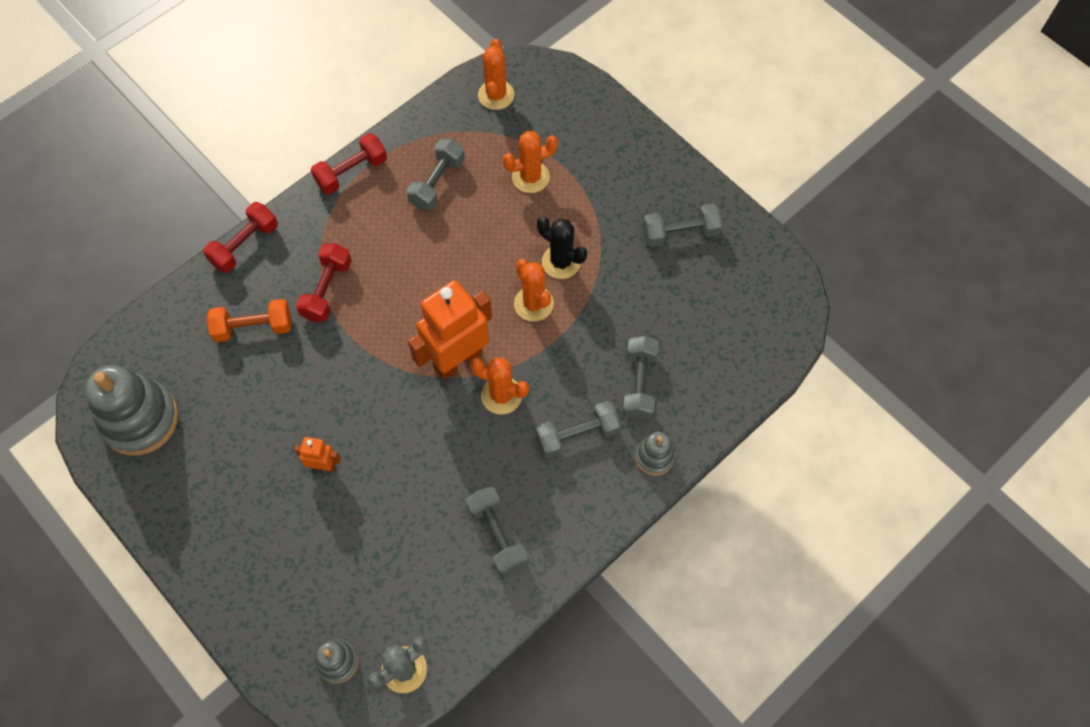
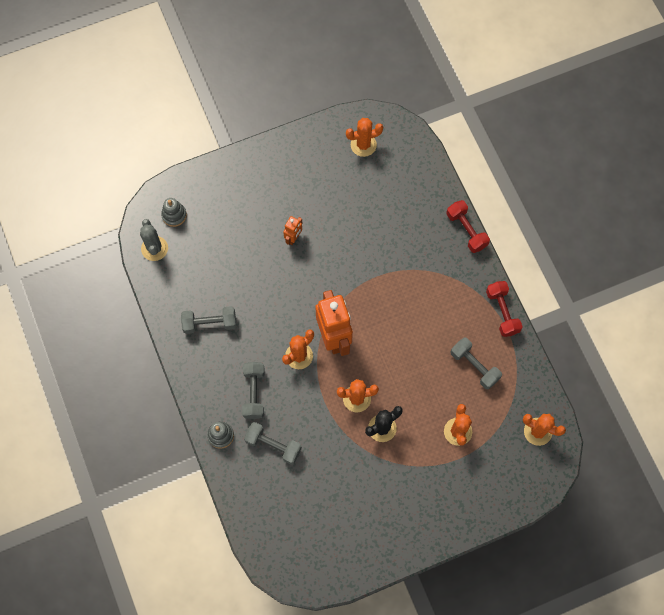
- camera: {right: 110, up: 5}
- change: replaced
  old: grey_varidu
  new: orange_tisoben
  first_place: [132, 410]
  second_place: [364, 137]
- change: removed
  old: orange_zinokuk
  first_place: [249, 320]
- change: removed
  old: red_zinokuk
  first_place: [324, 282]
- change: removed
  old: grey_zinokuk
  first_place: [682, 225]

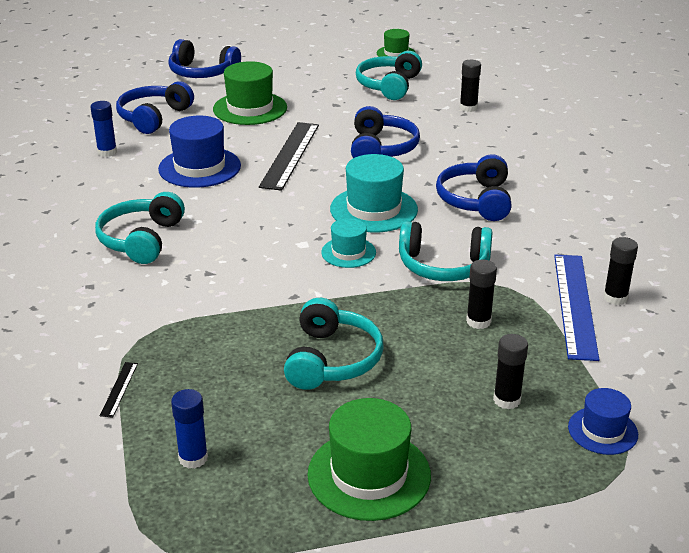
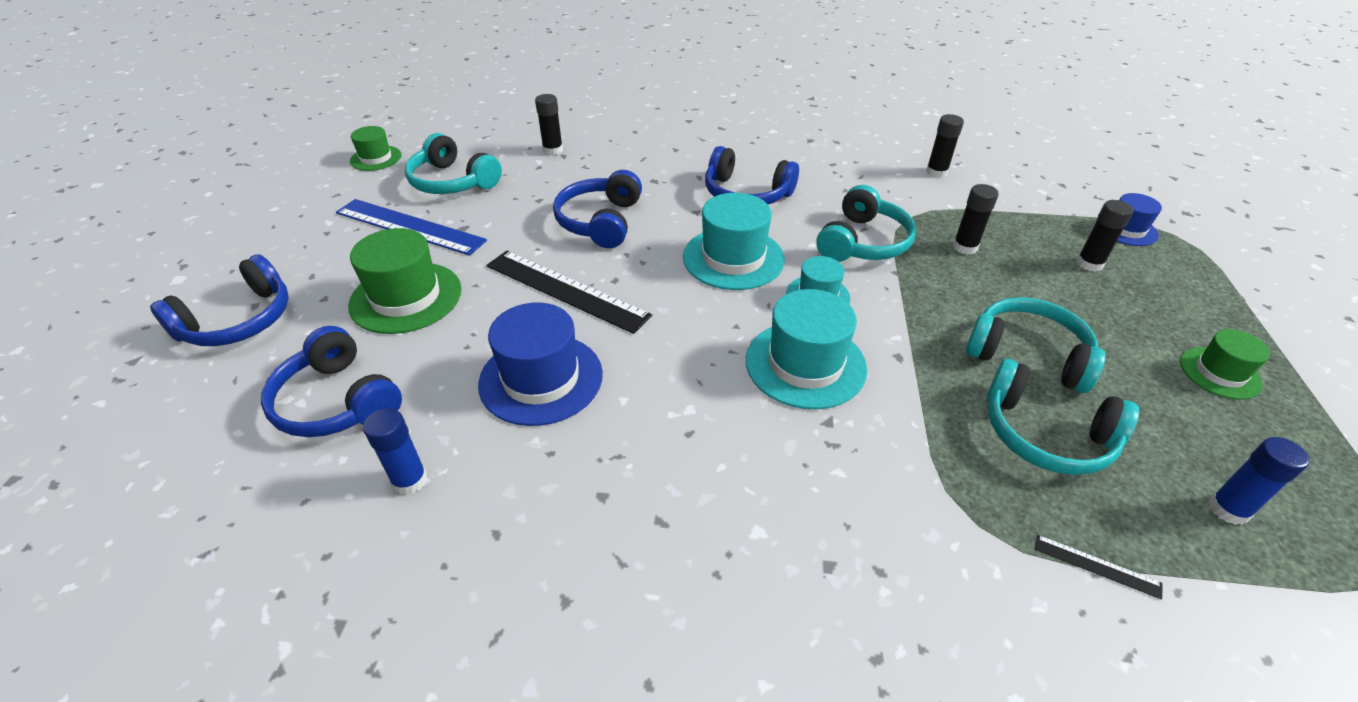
- camera: {right: -70, up: 10}
- change: moved
  old: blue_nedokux
  first_place: [576, 308]
  second_place: [411, 227]
- change: turned
  old: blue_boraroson
  first_place: [385, 132]
  second_place: [597, 209]
  degrees: -105
- change: added
  new: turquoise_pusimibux
  second_place: [806, 349]
- change: moved
  old: turquoise_boraroson
  first_place: [140, 228]
  second_place: [1063, 417]
- change: resized
  old: green_pusimibux
  first_place: [369, 459]
  second_place: [1225, 364]
  factor: 0.59

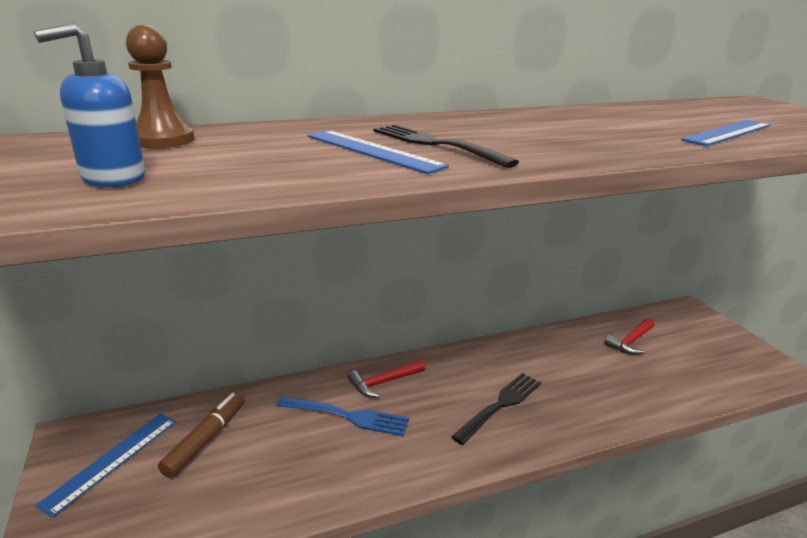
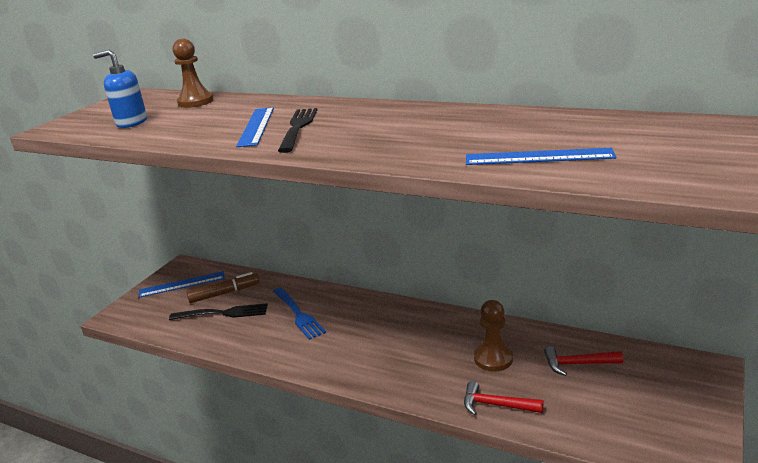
- camera: {right: 50, up: 0}
- change: moved
  old: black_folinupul
  first_place: [496, 409]
  second_place: [218, 311]
- change: moved
  old: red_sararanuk
  first_place: [386, 379]
  second_place: [504, 398]
- change: added
  new: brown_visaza
  second_place: [493, 336]

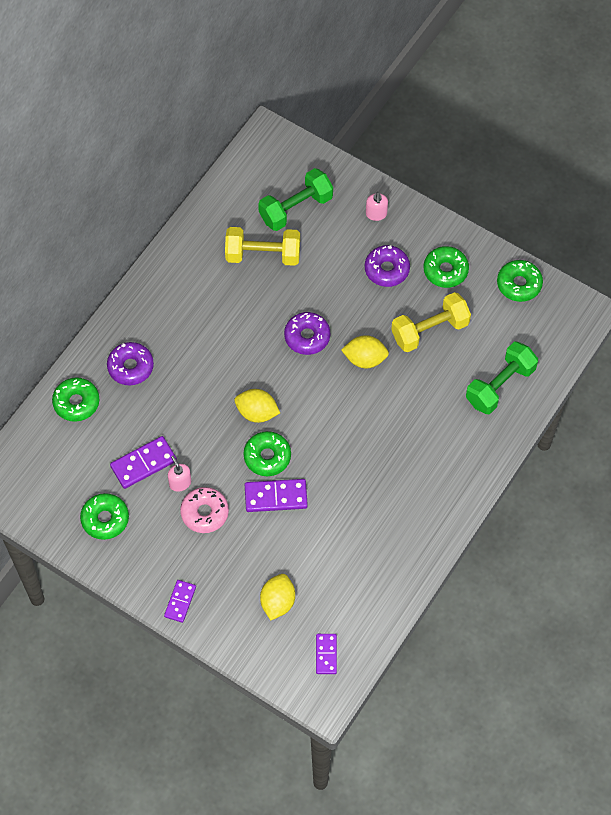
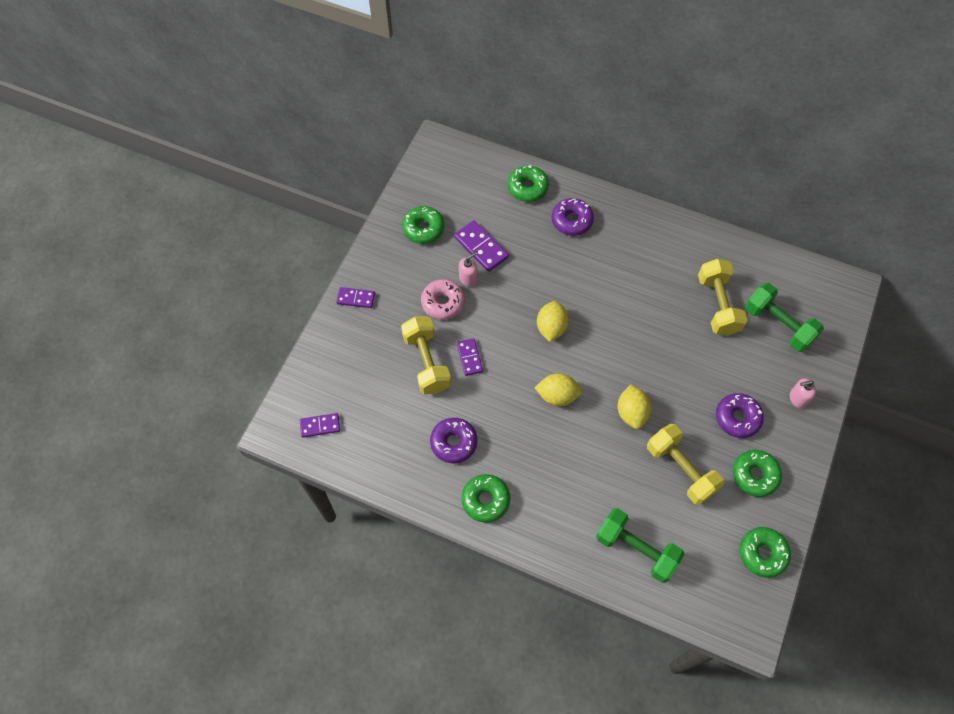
- camera: {right: 80, up: 0}
- change: added
  new: yellow_zinokuk
  second_place: [426, 355]
- change: moved
  old: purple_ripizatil
  first_place: [307, 333]
  second_place: [453, 440]
- change: resized
  old: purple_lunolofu
  first_place: [276, 495]
  second_place: [470, 357]
  factor: 0.65
- change: moved
  old: green_ripizatil
  first_place: [267, 453]
  second_place: [486, 498]
- change: moved
  old: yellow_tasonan
  first_place: [277, 597]
  second_place: [558, 389]

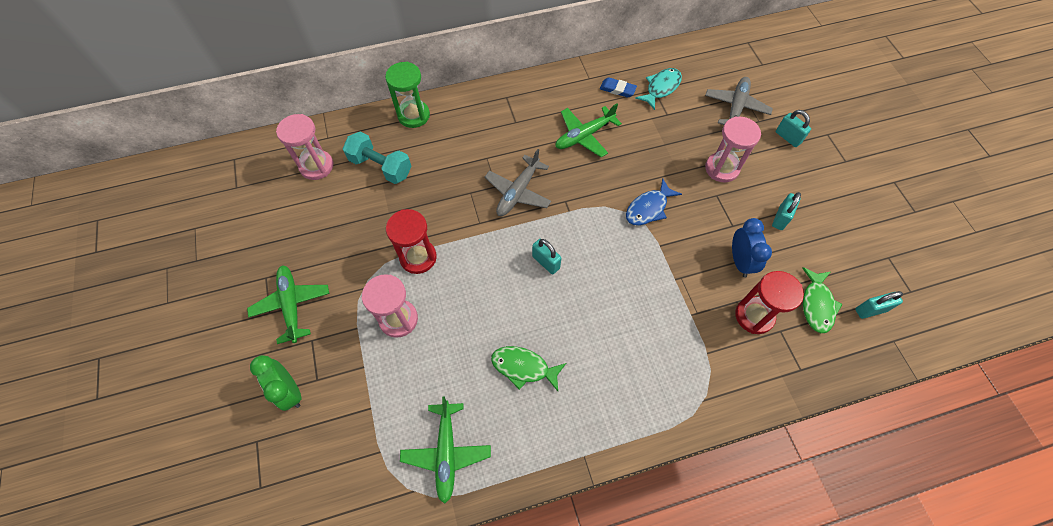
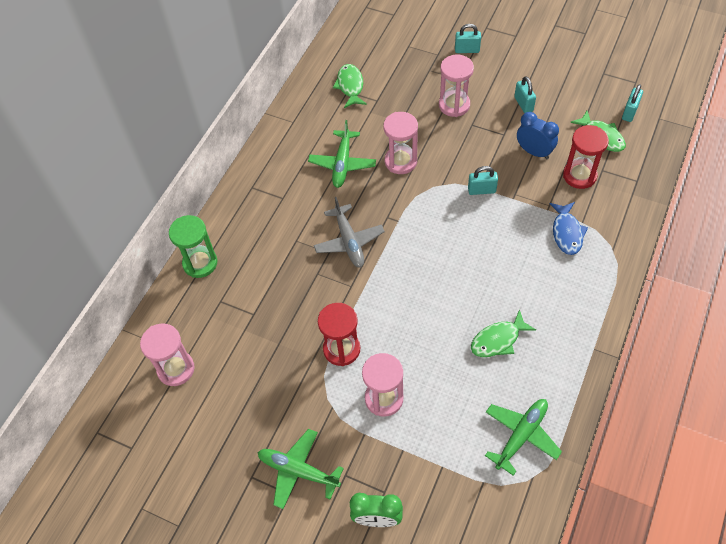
- camera: {right: -45, up: -5}
- change: recoloured
  old: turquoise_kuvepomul
  new: green_kuvepomul
  first_place: [658, 89]
  second_place: [350, 86]
- change: added
  new: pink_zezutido
  second_place: [400, 143]
- change: moved
  old: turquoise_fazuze
  first_place: [546, 257]
  second_place: [483, 180]
- change: turned
  old: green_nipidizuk
  first_place: [445, 450]
  second_place: [523, 437]
  degrees: -90
- change: moved
  old: blue_kuvepomul
  first_place: [654, 202]
  second_place: [568, 228]
- change: removed
  old: turquoise_zinokuk
  first_place: [377, 158]
- change: removed
  old: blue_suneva
  first_place: [618, 87]
- change: removed
  old: grey_nipidizuk
  first_place: [739, 101]

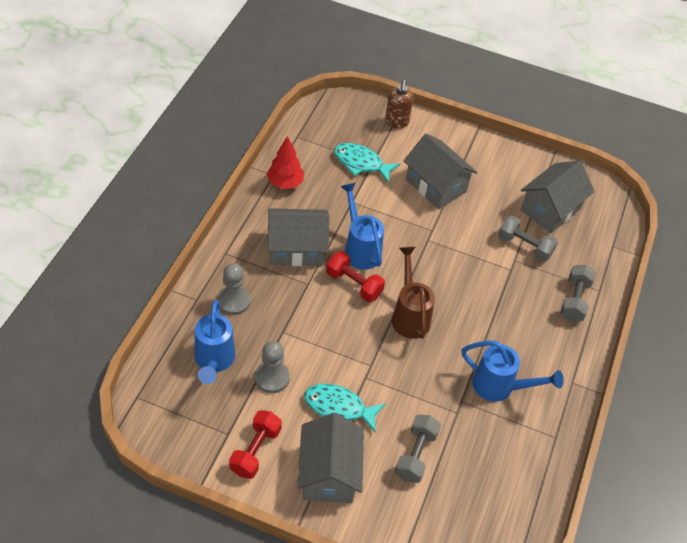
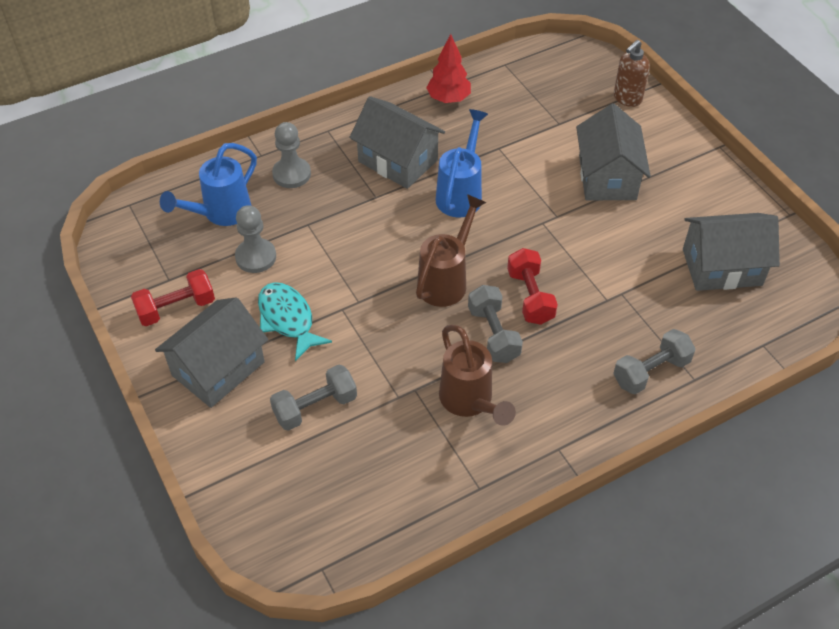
- camera: {right: 45, up: 0}
- change: recoloured
  old: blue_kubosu
  new: brown_kubosu
  first_place: [513, 371]
  second_place: [477, 375]
- change: moved
  old: grey_zinokuk
  first_place: [528, 238]
  second_place: [495, 324]
- change: moved
  old: red_zinokuk
  first_place: [355, 276]
  second_place: [532, 286]
- change: removed
  old: turquoise_kuvepomul
  first_place: [367, 162]

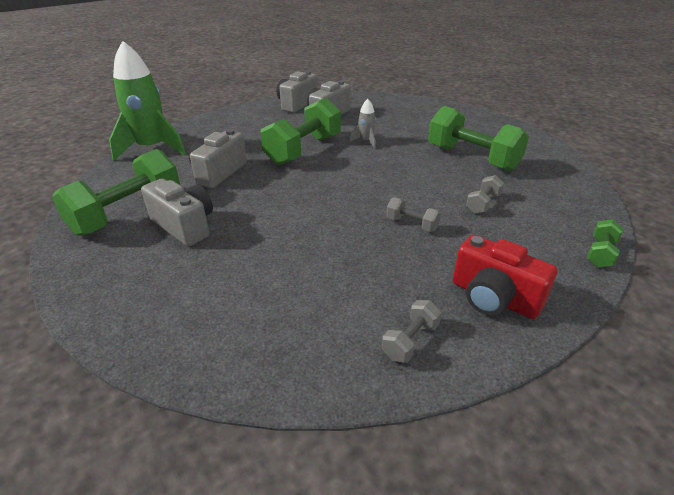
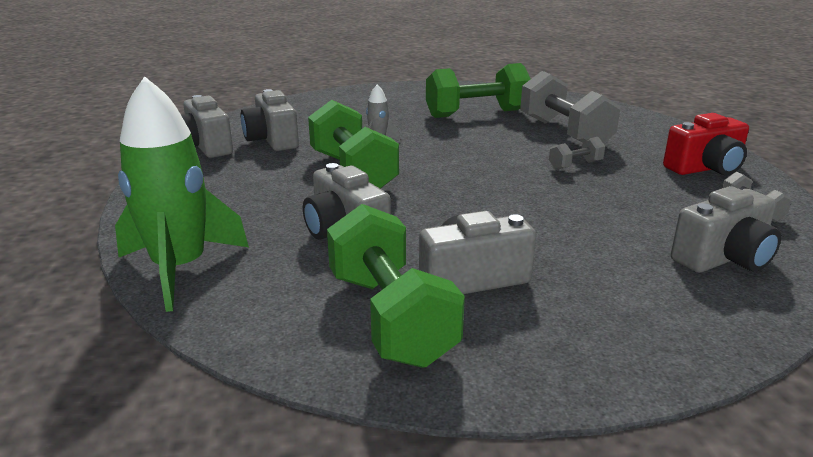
- camera: {right: -60, up: -10}
- change: resized
  old: grey_zinokuk
  first_place: [485, 194]
  second_place: [570, 107]
  factor: 2.2
- change: added
  new: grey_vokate
  second_place: [726, 229]
- change: removed
  old: green_zinokuk
  first_place: [605, 243]

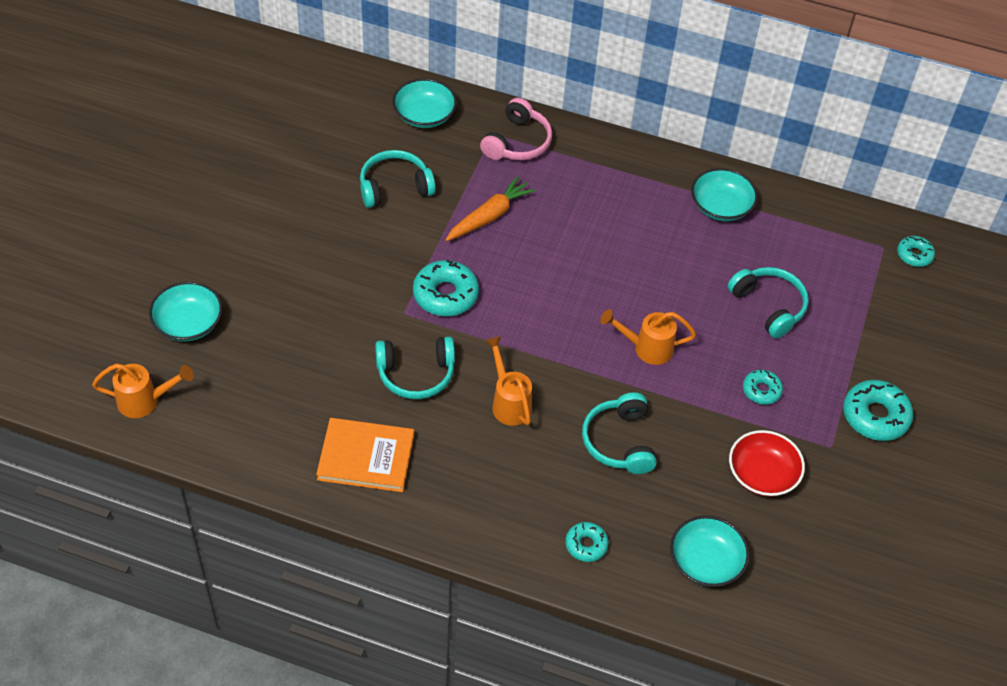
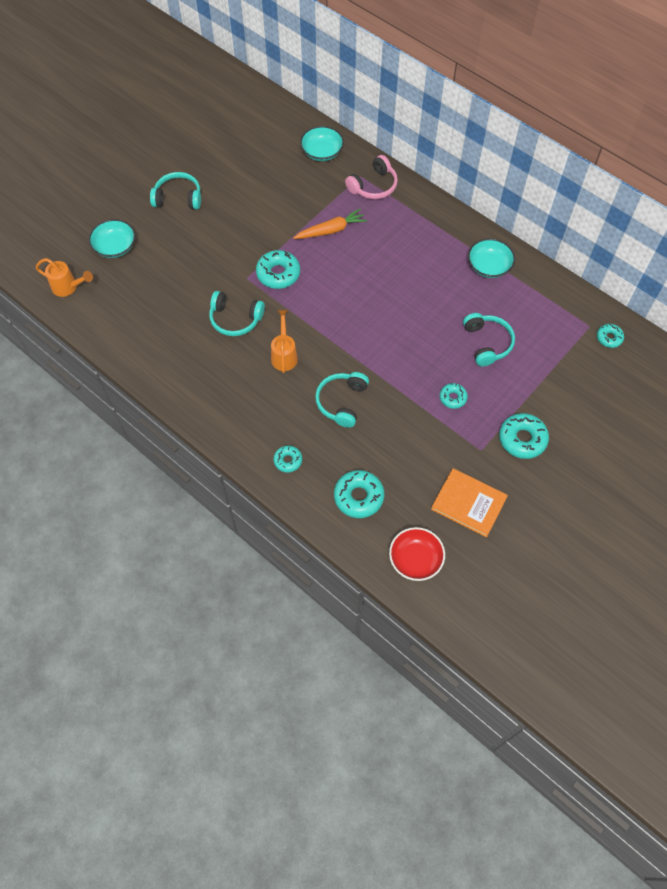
- camera: {right: 25, up: 10}
- change: moved
  old: turquoise_boraroson
  first_place: [398, 179]
  second_place: [175, 191]
- change: replaced
  old: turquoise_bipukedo
  new: turquoise_ripizatil
  first_place: [709, 551]
  second_place: [359, 494]
- change: moved
  old: red_bipukedo
  first_place: [767, 463]
  second_place: [417, 554]
- change: moved
  old: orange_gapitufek
  first_place: [365, 455]
  second_place: [469, 502]
- change: removed
  old: orange_kubosu
  first_place: [648, 337]

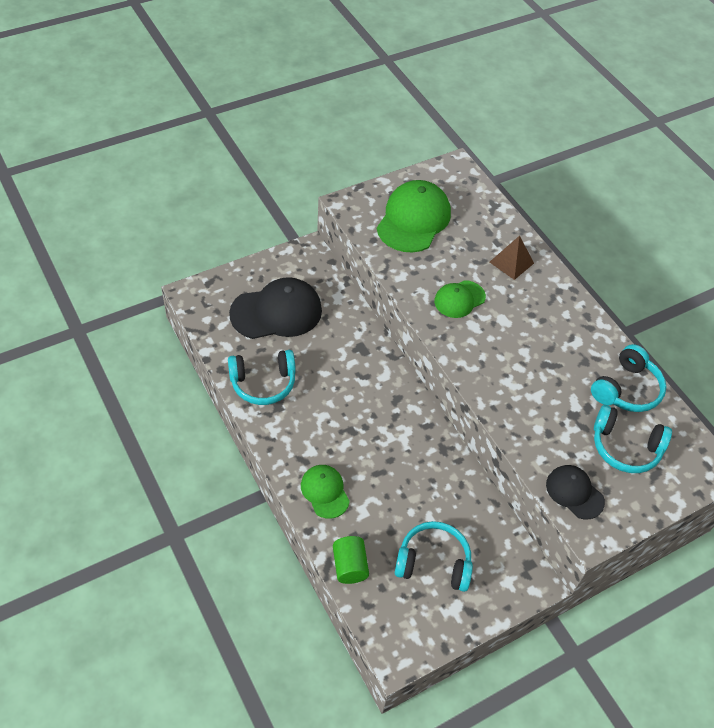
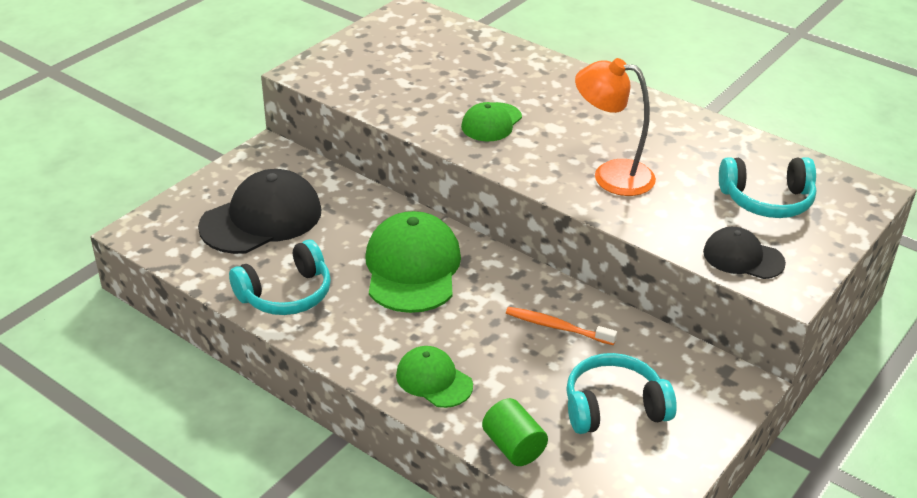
- camera: {right: -20, up: -15}
- change: moved
  old: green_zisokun
  first_place: [414, 216]
  second_place: [413, 262]
- change: added
  new: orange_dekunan
  second_place: [561, 326]
- change: added
  new: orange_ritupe
  second_place: [615, 127]
- change: removed
  old: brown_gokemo
  first_place: [512, 258]
- change: removed
  old: turquoise_boraroson
  first_place: [628, 378]

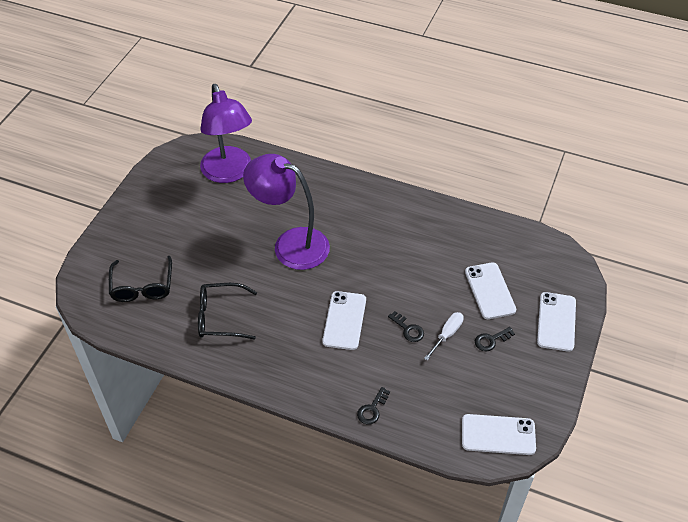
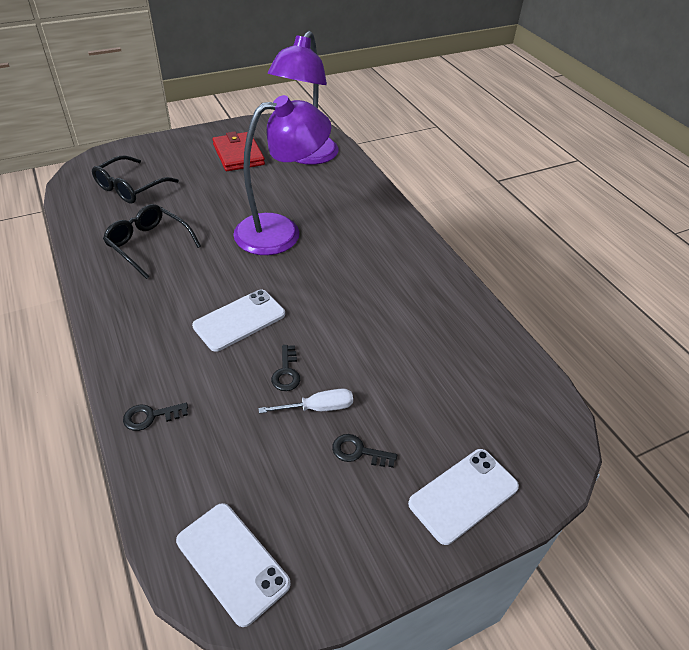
- camera: {right: 40, up: -5}
- change: added
  new: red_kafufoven
  second_place: [238, 151]
- change: turned
  old: purple_ritupe
  first_place: [286, 212]
  second_place: [282, 175]
  degrees: 90
- change: removed
  old: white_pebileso
  first_place: [490, 291]

